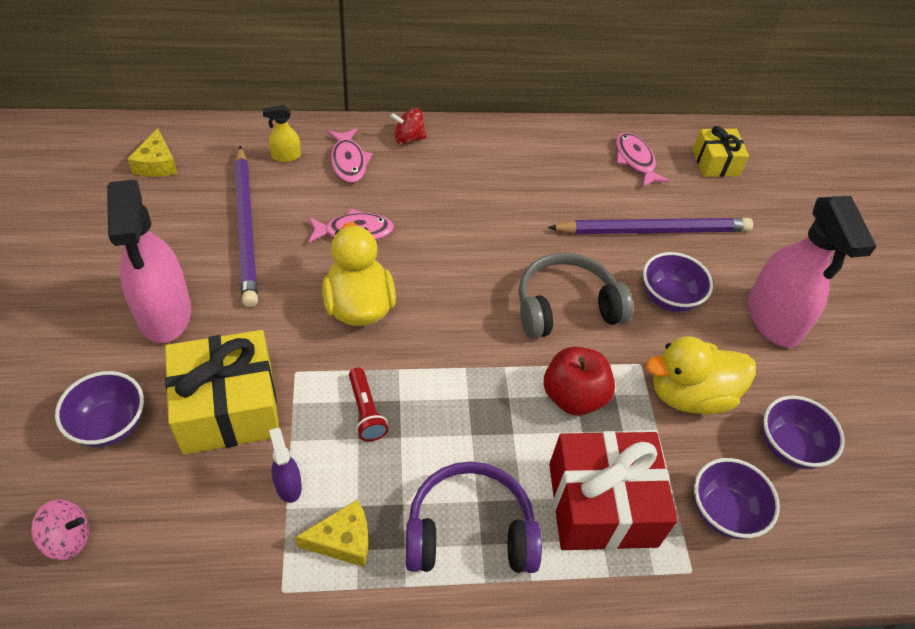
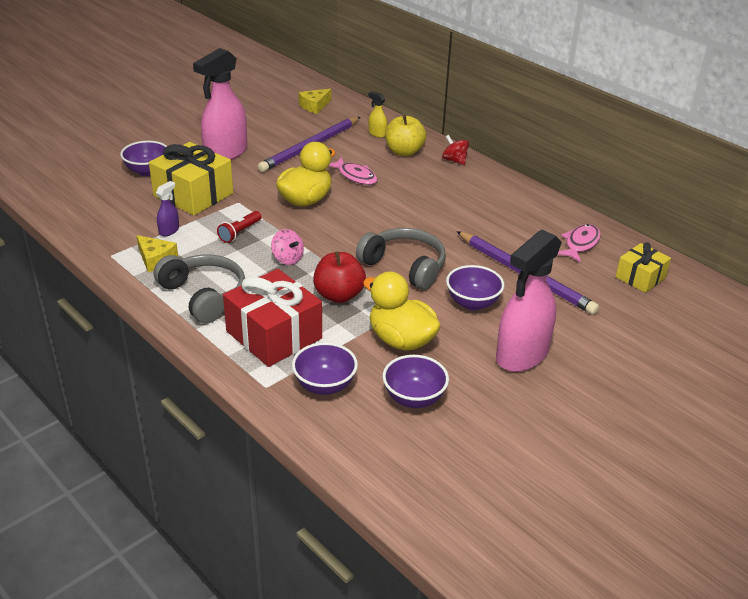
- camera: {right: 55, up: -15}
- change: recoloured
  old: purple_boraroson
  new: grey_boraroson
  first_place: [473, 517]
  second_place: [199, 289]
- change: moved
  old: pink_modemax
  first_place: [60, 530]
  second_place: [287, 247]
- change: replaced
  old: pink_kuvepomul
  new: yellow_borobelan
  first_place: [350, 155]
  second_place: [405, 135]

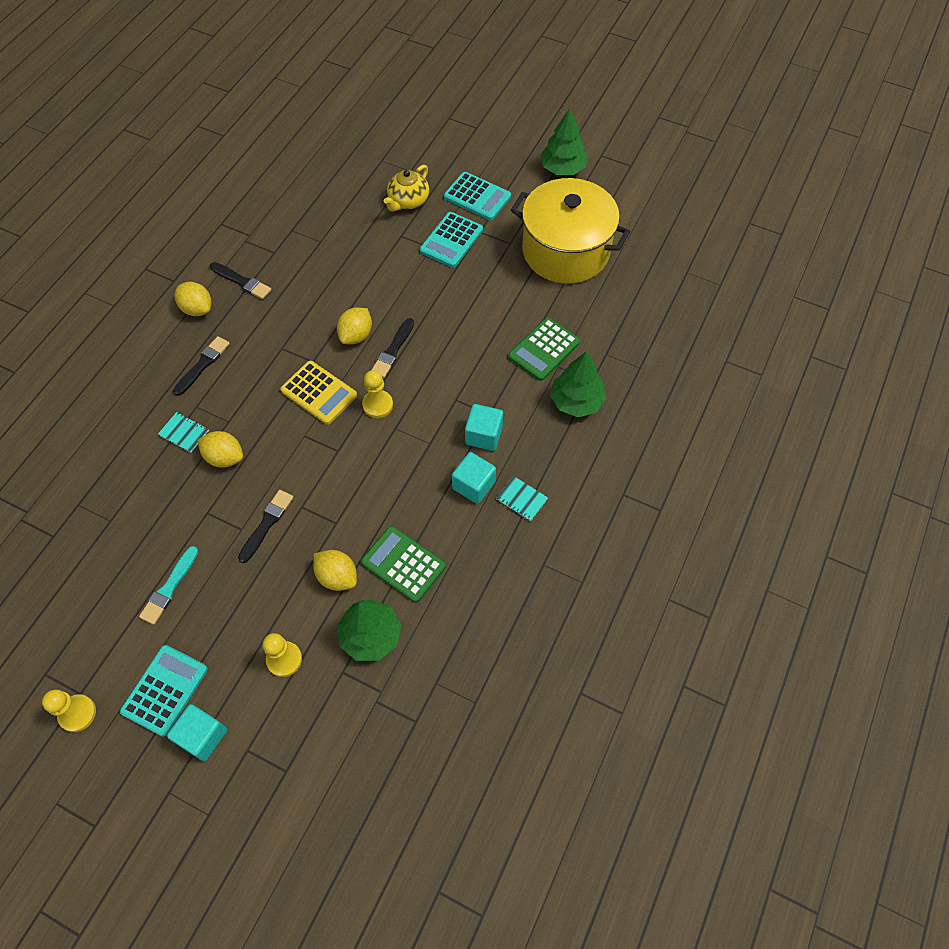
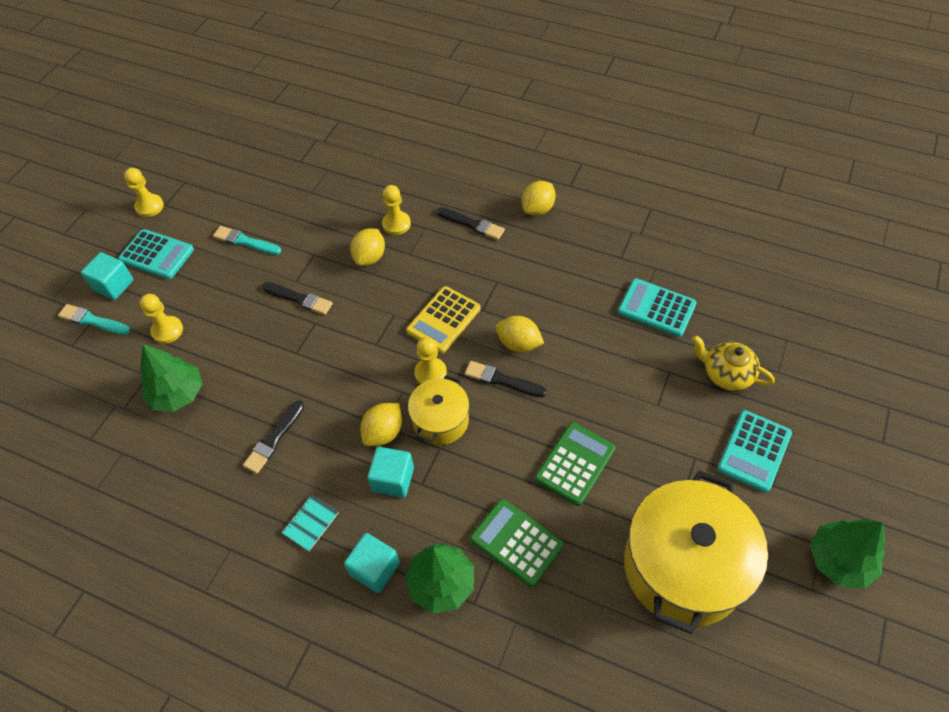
- camera: {right: 90, up: -5}
- change: added
  new: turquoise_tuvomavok
  second_place: [94, 319]
- change: moved
  old: black_tuvomavok
  first_place: [241, 280]
  second_place: [273, 437]
- change: moved
  old: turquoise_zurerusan
  first_place: [474, 478]
  second_place: [372, 563]
- change: moved
  old: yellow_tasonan
  first_place: [335, 570]
  second_place: [381, 424]
- change: replaced
  old: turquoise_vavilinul
  new: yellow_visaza
  first_place: [183, 432]
  second_place: [396, 210]
- change: added
  new: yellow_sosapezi
  second_place: [438, 410]
- change: moved
  old: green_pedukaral
  first_place: [403, 564]
  second_place: [575, 464]
- change: moved
  old: turquoise_pedukaral
  first_place: [451, 240]
  second_place: [657, 307]

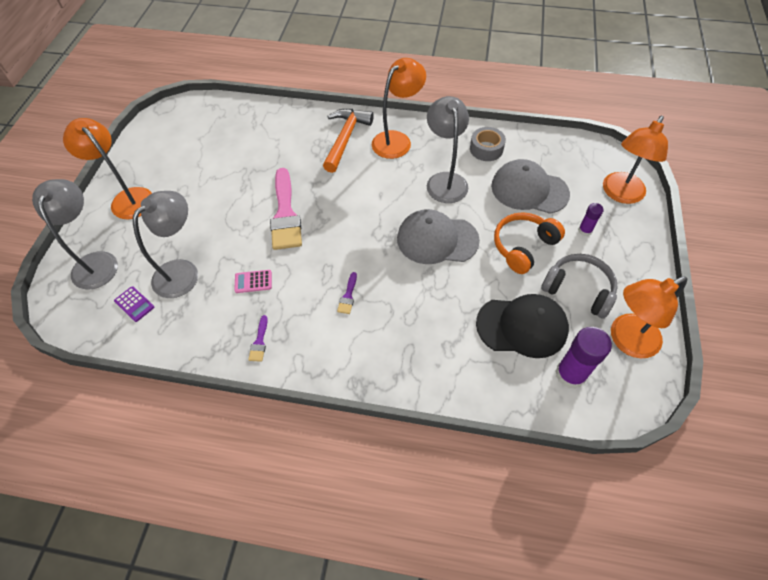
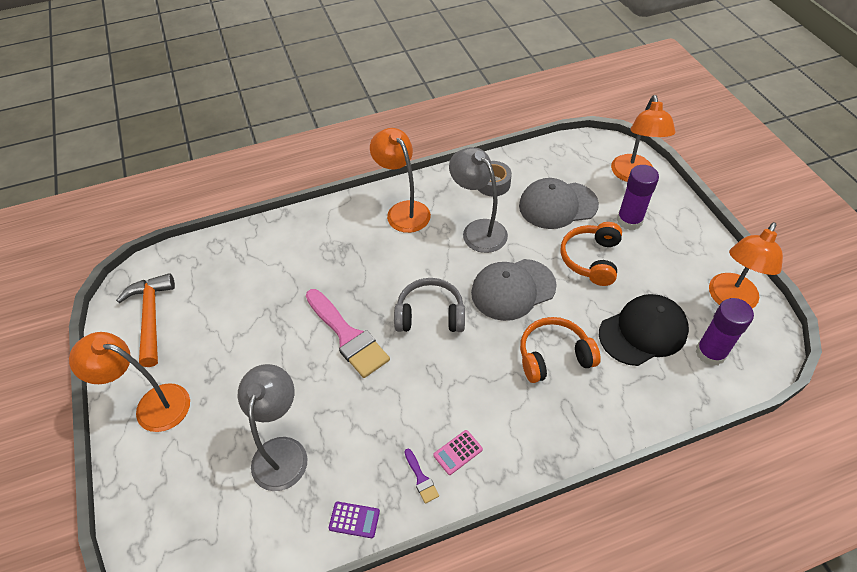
- camera: {right: -30, up: -5}
- change: moved
  old: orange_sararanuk
  first_place: [348, 141]
  second_place: [145, 320]
- change: moved
  old: purple_pedukaral
  first_place: [134, 304]
  second_place: [354, 520]
- change: turned
  old: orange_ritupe
  first_place: [399, 108]
  second_place: [400, 180]
  degrees: -45
- change: moved
  old: grey_boraroson
  first_place: [579, 286]
  second_place: [429, 305]
- change: moved
  old: pink_pedukaral
  first_place: [253, 281]
  second_place: [458, 452]
- change: added
  new: orange_boraroson
  second_place: [560, 350]
- change: resized
  old: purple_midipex
  first_place: [591, 219]
  second_place: [638, 197]
  factor: 1.87
- change: removed
  old: grey_ritupe
  first_place: [75, 234]
- change: removed
  old: purple_tuvomavok
  first_place: [347, 293]

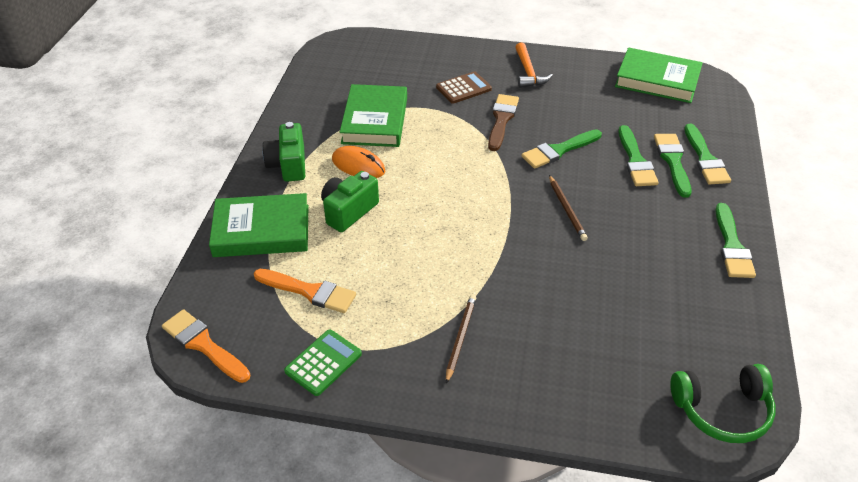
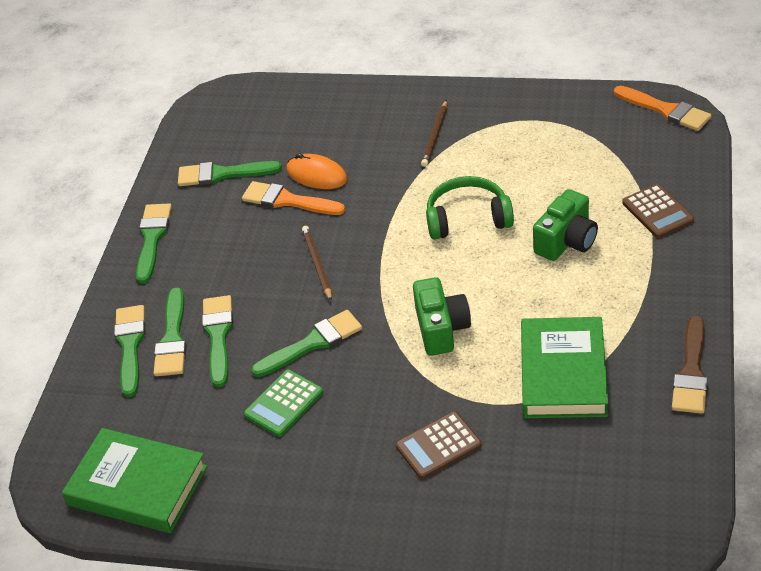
- camera: {right: -175, up: 0}
- change: added
  new: green_tuvomavok
  second_place: [230, 173]
- change: moved
  old: orange_tuvomavok
  first_place: [305, 291]
  second_place: [293, 198]
- change: moved
  old: green_pedukaral
  first_place: [323, 362]
  second_place: [283, 403]
- change: moved
  old: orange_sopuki
  first_place: [358, 162]
  second_place: [317, 171]
- change: moved
  old: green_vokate
  first_place: [283, 152]
  second_place: [442, 316]
- change: moved
  old: green_boraroson
  first_place: [723, 403]
  second_place: [470, 208]
- change: replaced
  old: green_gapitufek
  new: brown_pedukaral
  first_place: [259, 225]
  second_place: [658, 211]
- change: moved
  old: brown_tuvomavok
  first_place: [503, 122]
  second_place: [690, 365]
- change: removed
  old: orange_sararanuk
  first_place: [534, 65]

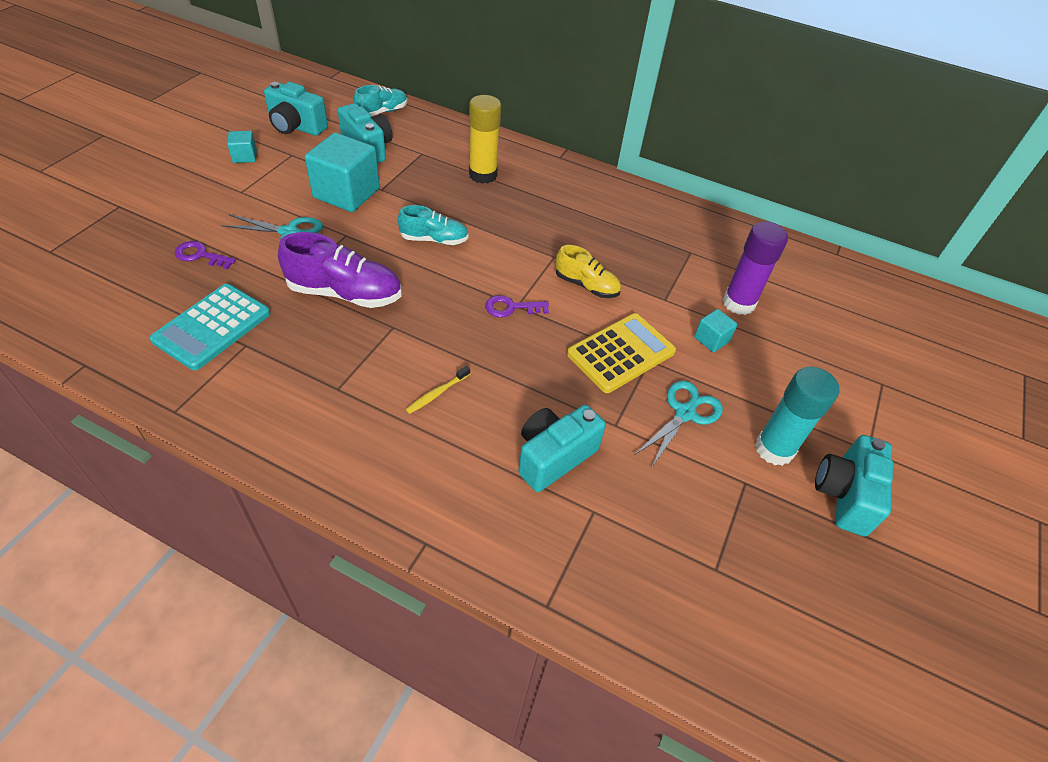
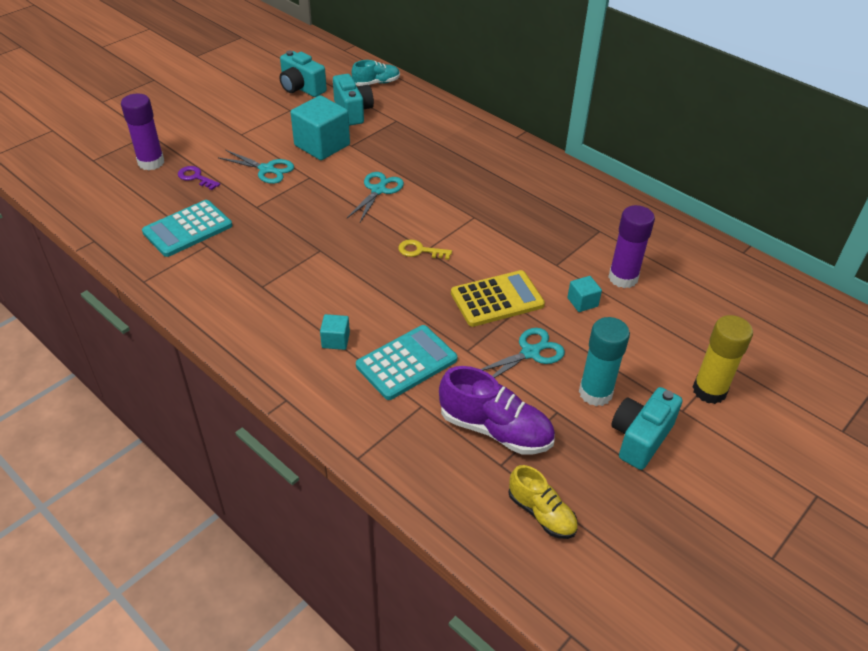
- camera: {right: 20, up: -5}
- change: added
  new: purple_midipex
  second_place: [142, 131]
- change: moved
  old: turquoise_zurerusan
  first_place: [242, 147]
  second_place: [335, 332]
- change: replaced
  old: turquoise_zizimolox
  new: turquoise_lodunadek
  first_place: [433, 225]
  second_place: [375, 197]
- change: replaced
  old: turquoise_vokate
  new: turquoise_pedukaral
  first_place: [562, 448]
  second_place: [407, 362]
- change: recoloured
  old: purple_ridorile
  new: yellow_ridorile
  first_place: [517, 306]
  second_place: [425, 249]
- change: moved
  old: purple_zizimolox
  first_place: [340, 270]
  second_place: [497, 410]
- change: moved
  old: yellow_zizimolox
  first_place: [588, 271]
  second_place: [543, 502]
- change: moved
  old: yellow_midipex
  first_place: [485, 139]
  second_place: [723, 359]
- change: removed
  old: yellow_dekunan
  first_place: [438, 390]

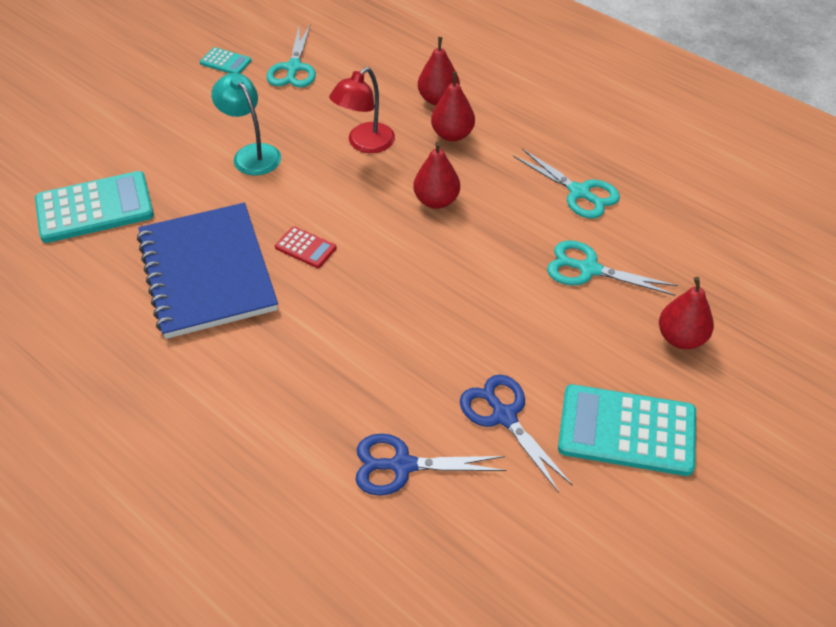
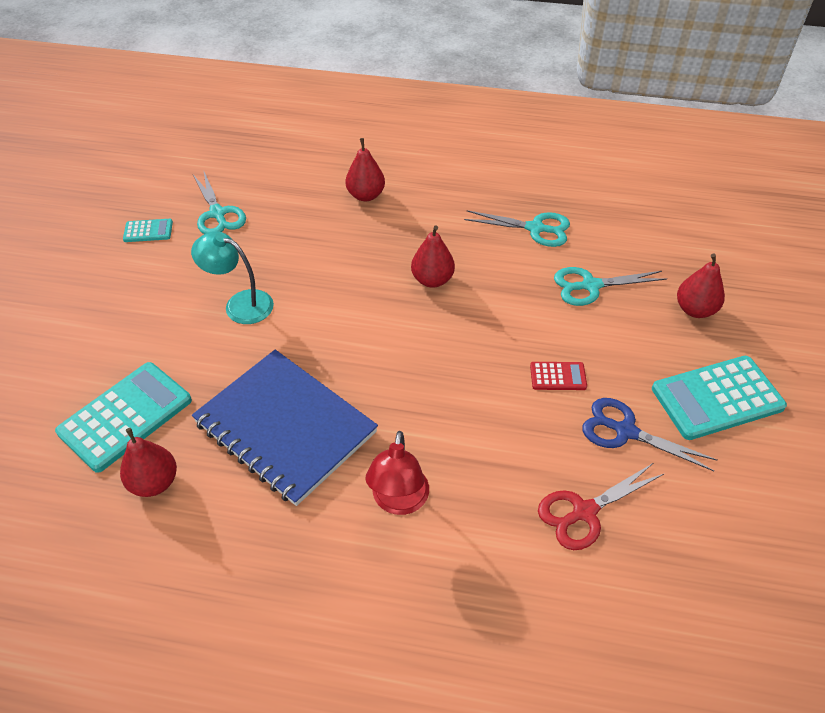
- camera: {right: -30, up: 0}
- change: moved
  old: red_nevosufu
  first_place: [453, 107]
  second_place: [148, 462]
- change: moved
  old: red_ritupe
  first_place: [362, 110]
  second_place: [397, 473]
- change: moved
  old: red_pedukaral
  first_place: [306, 247]
  second_place: [558, 376]
- change: recoloured
  old: blue_lodunadek
  new: red_lodunadek
  first_place: [431, 464]
  second_place: [601, 506]

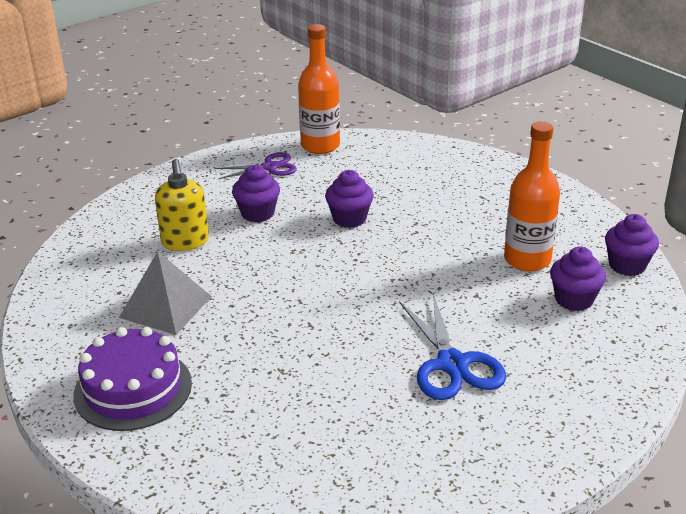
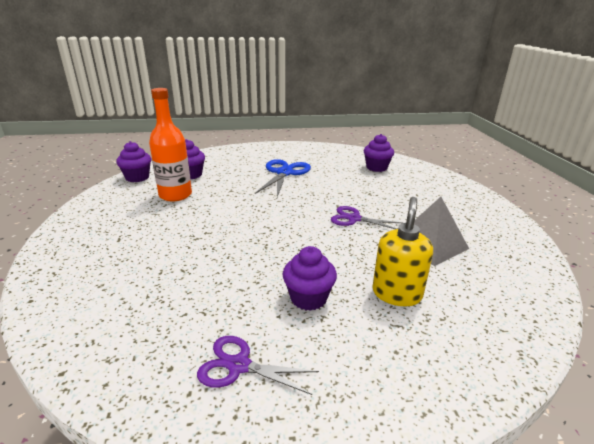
- camera: {right: -150, up: -5}
- change: added
  new: purple_lodunadek
  second_place: [366, 217]
- change: moved
  old: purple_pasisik
  first_place: [349, 199]
  second_place: [379, 153]
- change: removed
  old: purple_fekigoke
  first_place: [132, 379]
- change: removed
  old: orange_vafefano
  first_place: [319, 89]

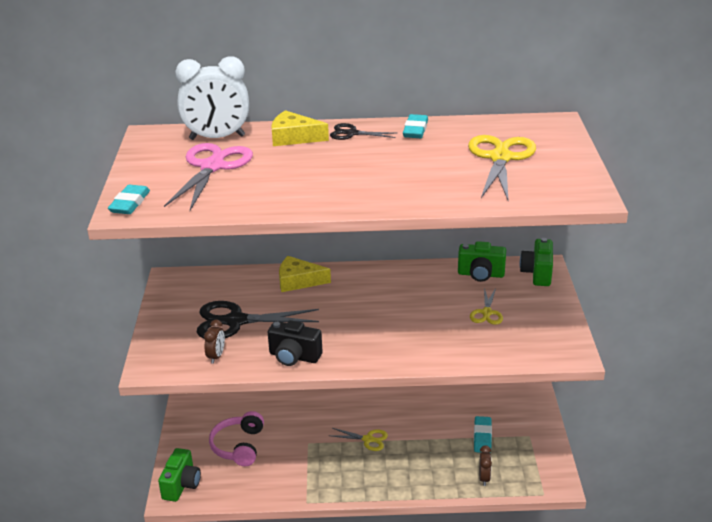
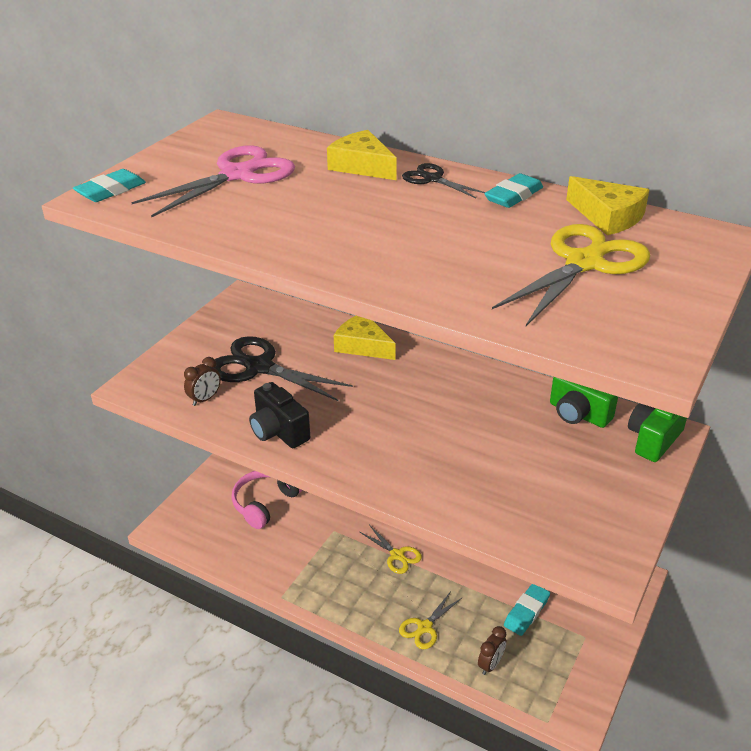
- camera: {right: 30, up: 5}
- change: moved
  old: yellow_lodunadek
  first_place: [486, 306]
  second_place: [430, 620]
- change: added
  new: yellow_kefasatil
  second_place: [607, 205]
- change: removed
  old: green_vokate
  first_place: [179, 475]
- change: removed
  old: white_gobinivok
  first_place: [212, 98]

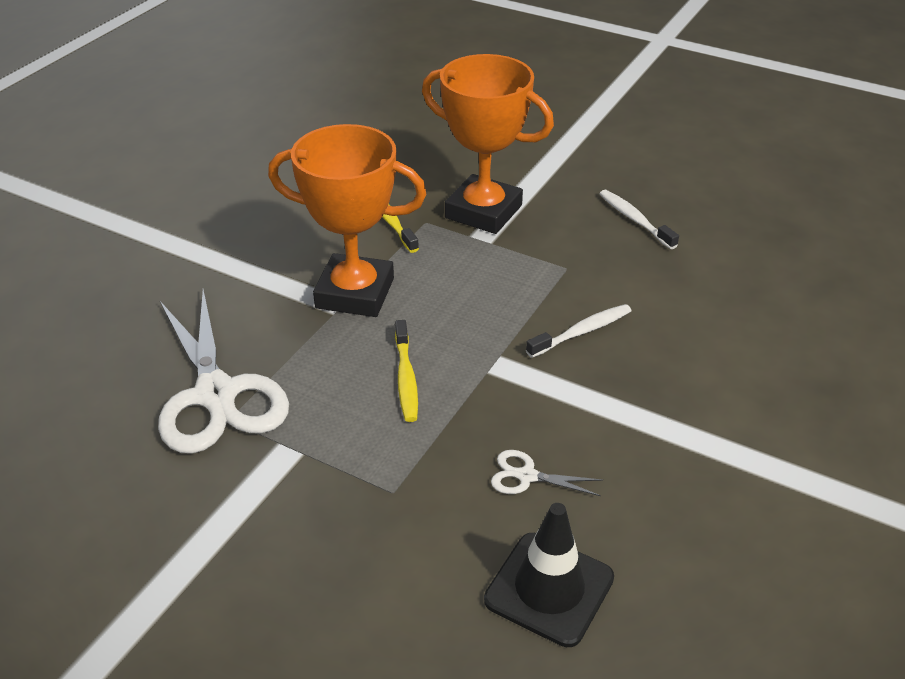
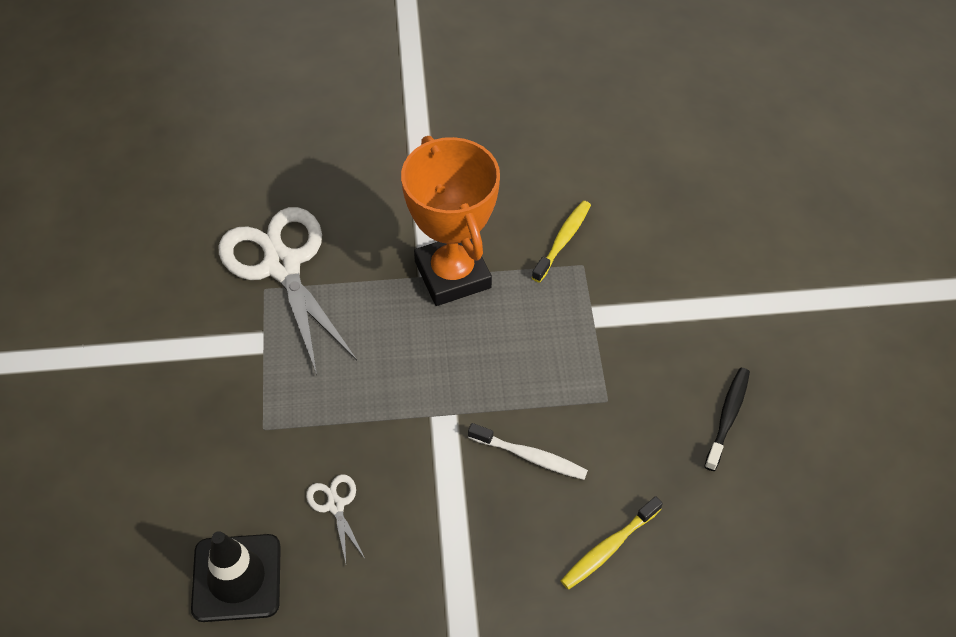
- camera: {right: 55, up: 15}
- change: turned
  old: white_lodunadek
  first_place: [223, 372]
  second_place: [288, 291]
  degrees: 120
- change: moved
  old: yellow_dekunan
  first_place: [406, 371]
  second_place: [612, 542]
- change: recoloured
  old: white_dekunan
  new: black_dekunan
  first_place: [639, 219]
  second_place: [727, 419]
- change: removed
  old: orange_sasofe
  first_place: [488, 144]

